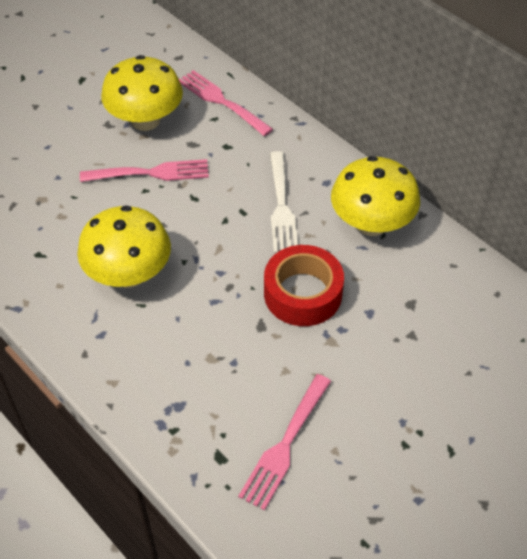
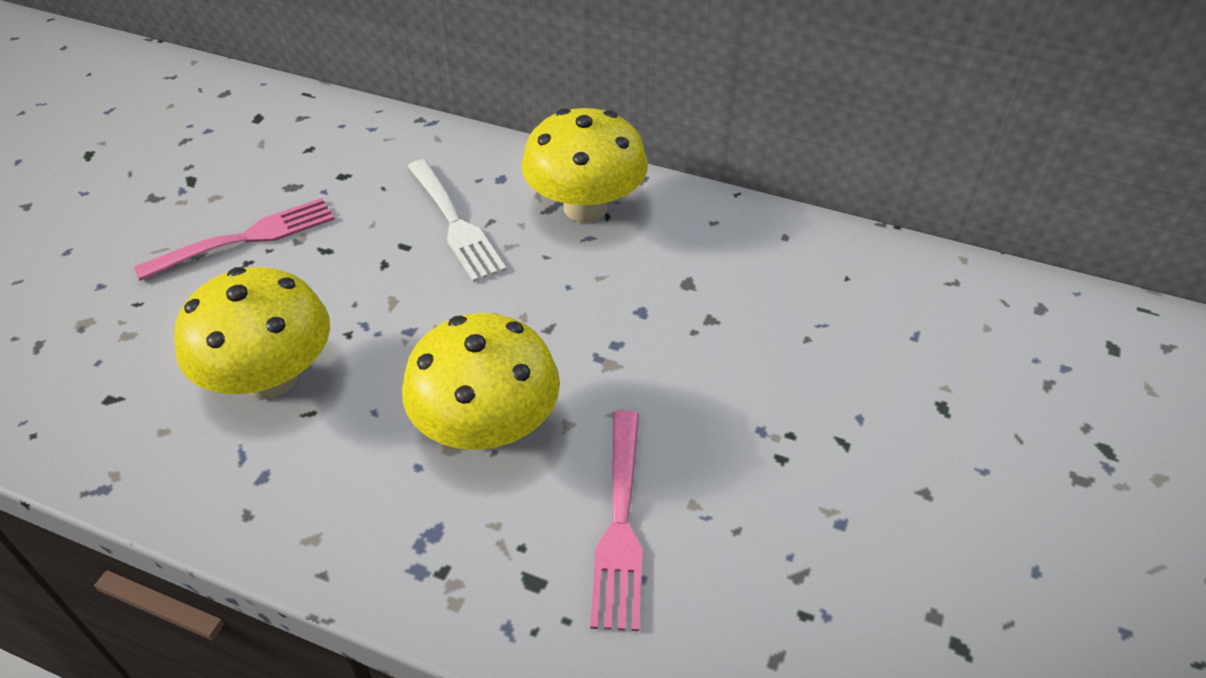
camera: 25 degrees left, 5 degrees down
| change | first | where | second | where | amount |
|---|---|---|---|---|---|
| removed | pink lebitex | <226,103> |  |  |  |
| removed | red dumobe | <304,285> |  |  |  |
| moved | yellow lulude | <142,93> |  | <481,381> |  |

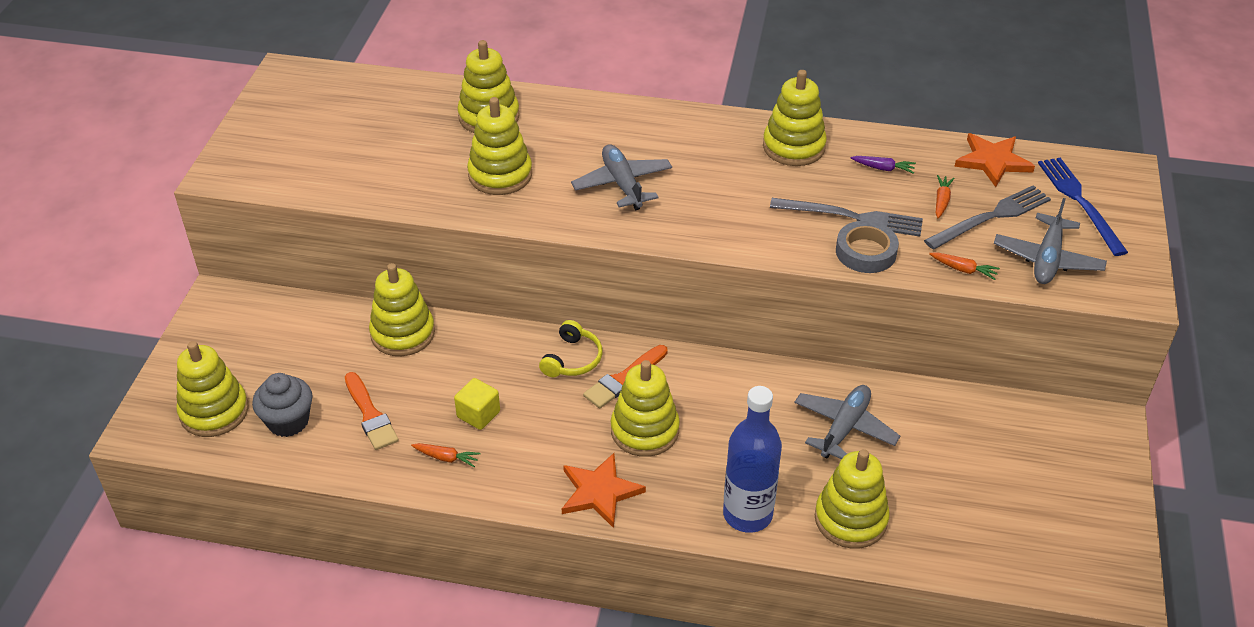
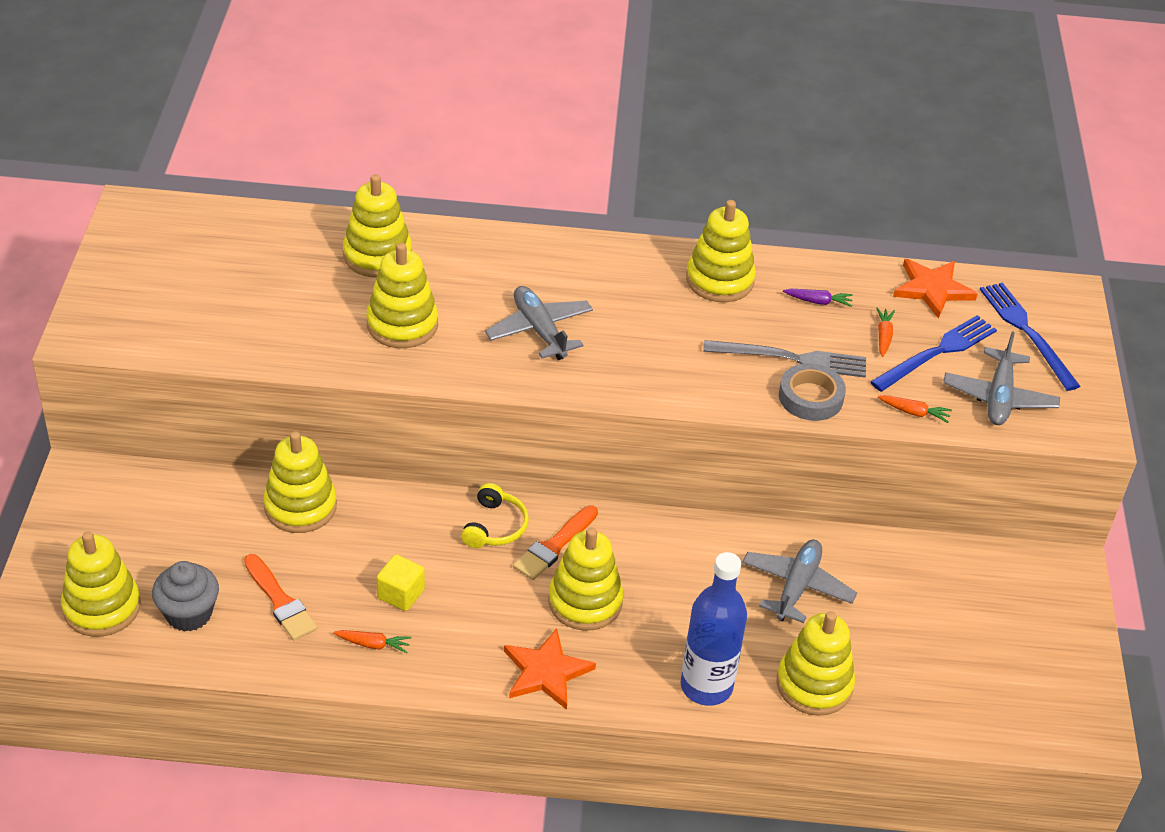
camera: 10 degrees left, 0 degrees up
| change | first | where | second | where | amount |
|---|---|---|---|---|---|
| recoloured | grey lebitex | <987,217> | blue lebitex | <933,353> |  |

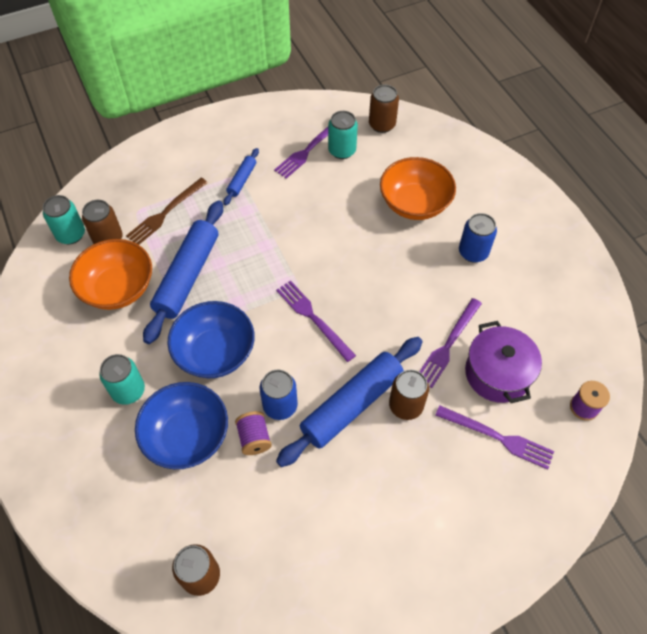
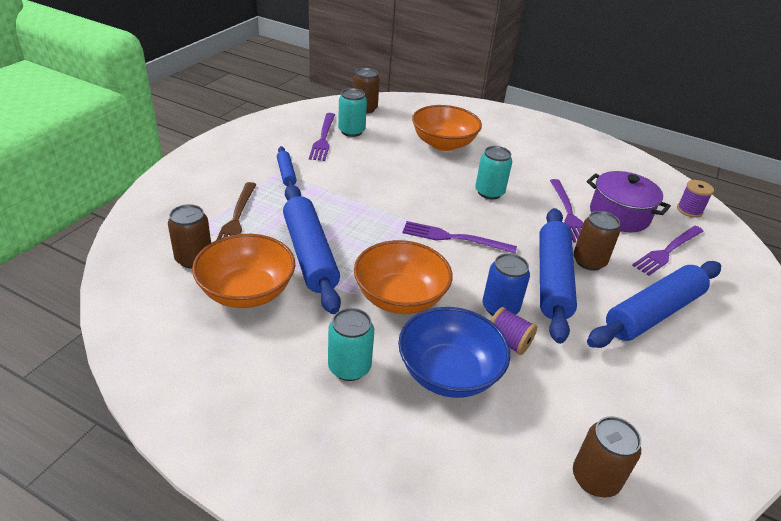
camera: 40 degrees left, 20 degrees down
| change | first | where | second | where | amount |
|---|---|---|---|---|---|
| removed | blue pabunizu | <478,238> |  |  |  |
| added |  |  | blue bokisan | <654,304> |  |
| moved | turquoise pabunizu | <64,219> |  | <493,172> |  |
| recoloured | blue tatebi | <211,339> | orange tatebi | <403,277> |  |
| turned | purple lebitex | <494,437> |  | <668,251> | 150 degrees clockwise |

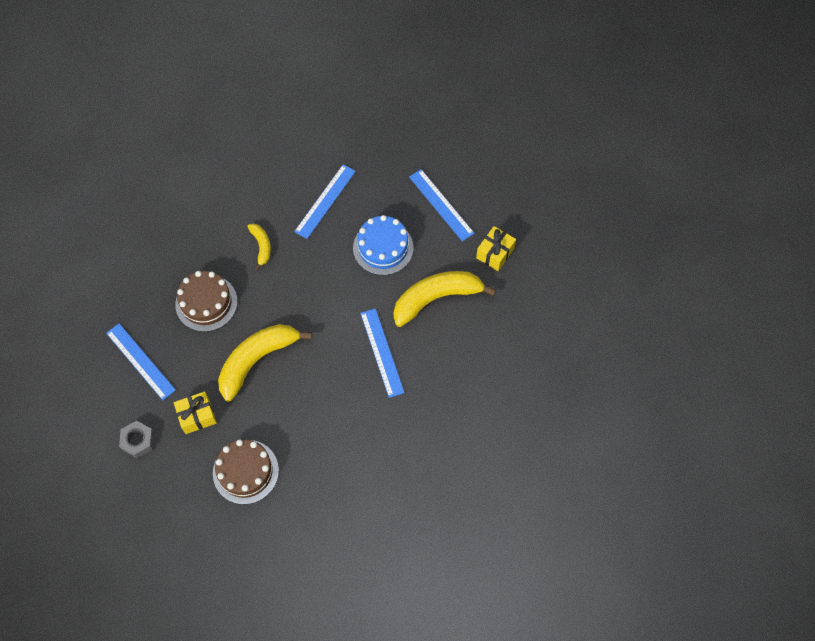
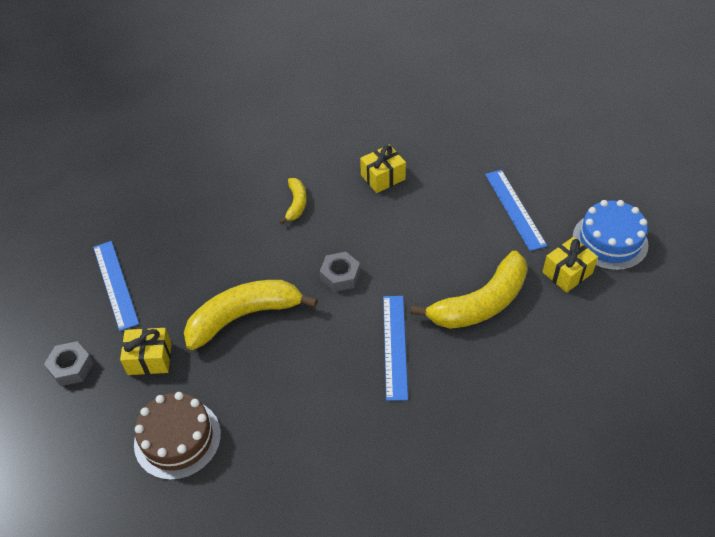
camera: 20 degrees right, 15 degrees down
| change | first | where | second | where | amount |
|---|---|---|---|---|---|
| removed | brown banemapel | <206,301> |  |  |  |
| added |  |  | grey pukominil | <340,272> |  |
| moved | blue banemapel | <383,245> |  | <610,235> |  |
| replaced | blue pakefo | <325,201> | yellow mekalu | <383,169> |  |
| turned | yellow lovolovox | <444,299> |  | <468,290> | 150 degrees clockwise |

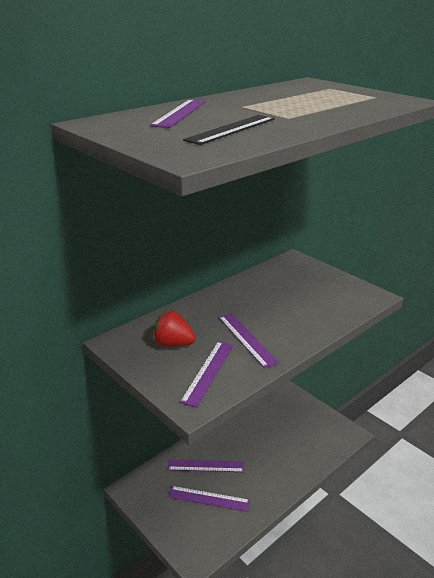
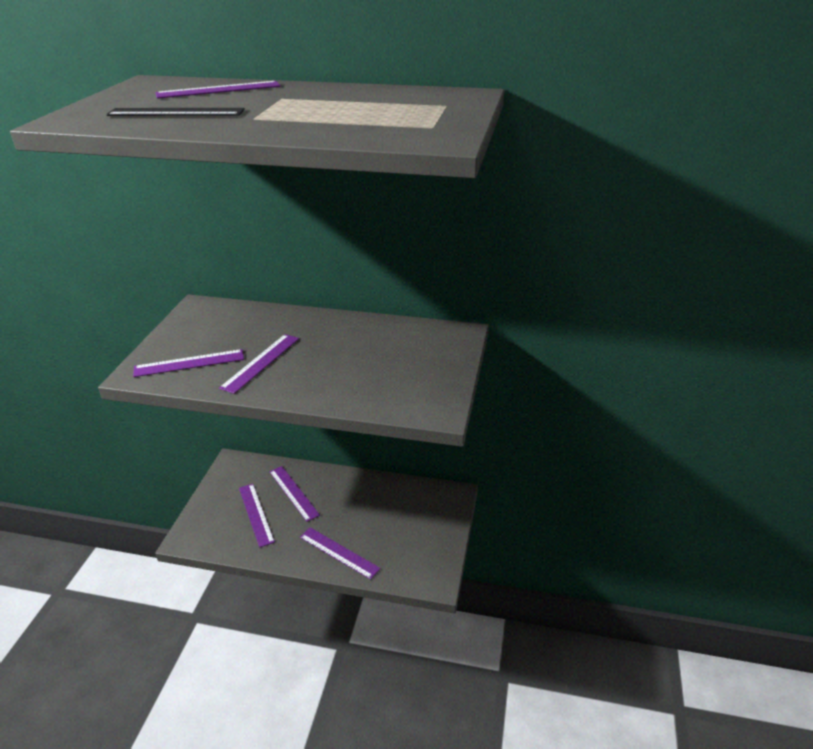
camera: 55 degrees right, 5 degrees up
| change | first | where | second | where | amount |
|---|---|---|---|---|---|
| removed | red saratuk | <174,329> |  |  |  |
| added |  |  | purple pakefo | <340,553> |  |

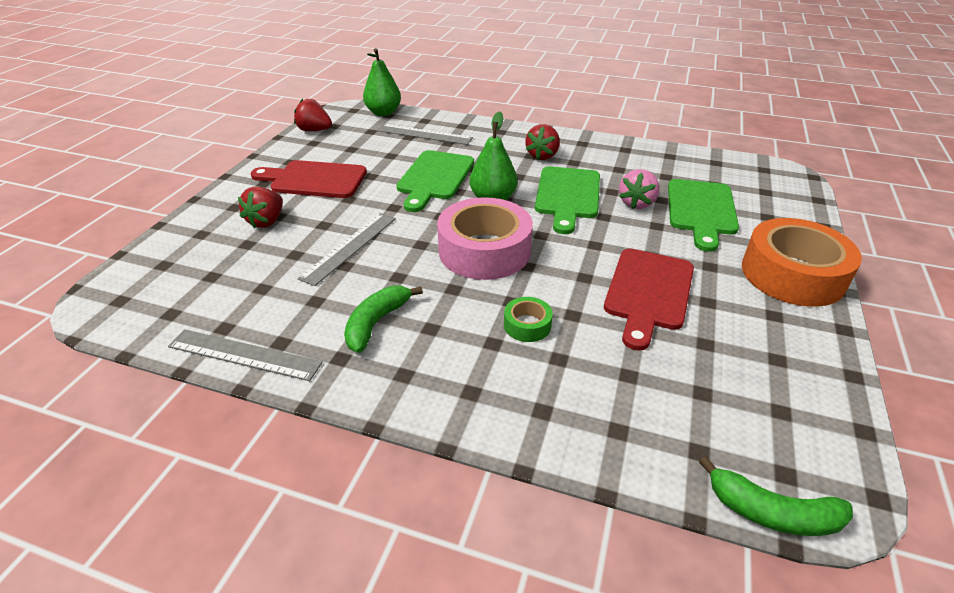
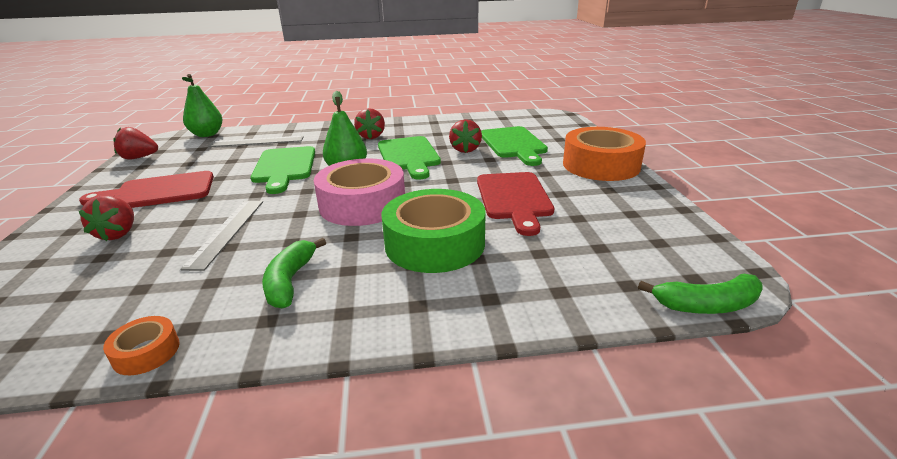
camera: 25 degrees left, 10 degrees down
| change | first | where | second | where | amount |
|---|---|---|---|---|---|
| replaced | grey pakefo | <245,355> | orange dumobe | <141,345> |  |
| recoloured | pink saratuk | <639,189> | red saratuk | <465,136> |  |
| resized | green dumobe | <528,319> |  | <433,231> | x2.26 |

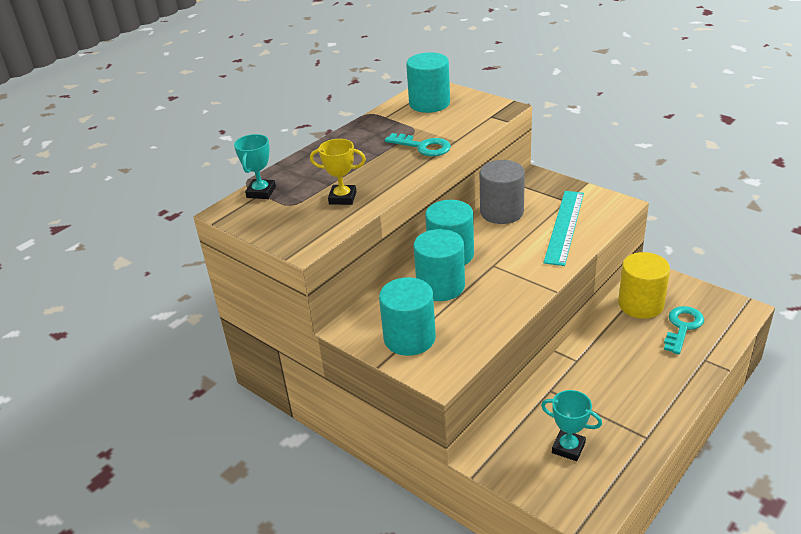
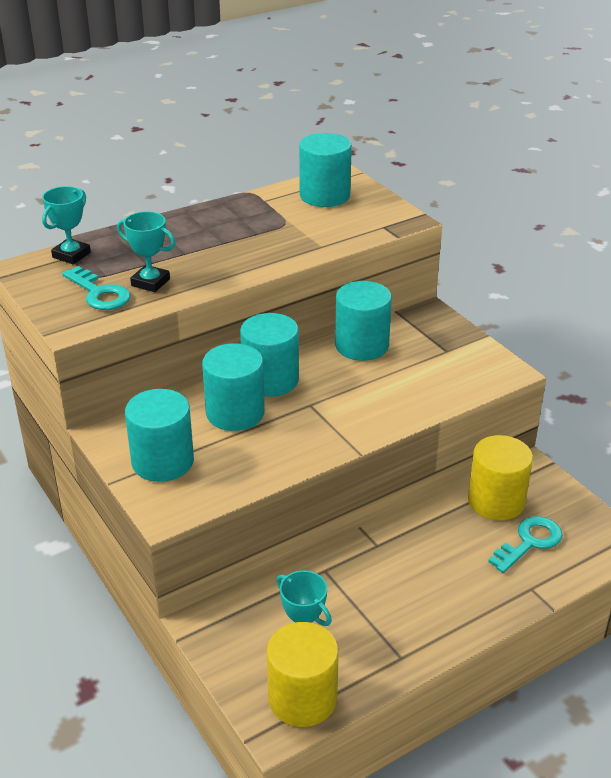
camera: 15 degrees right, 0 degrees up
| change | first | where | second | where | amount |
|---|---|---|---|---|---|
| removed | turquoise pakefo | <563,228> |  |  |  |
| added |  |  | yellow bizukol | <303,674> |  |
| moved | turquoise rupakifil | <418,144> |  | <96,288> |  |
| recoloured | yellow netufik | <338,172> | turquoise netufik | <146,251> |  |
| recoloured | grey bizukol | <502,192> | turquoise bizukol | <363,321> |  |

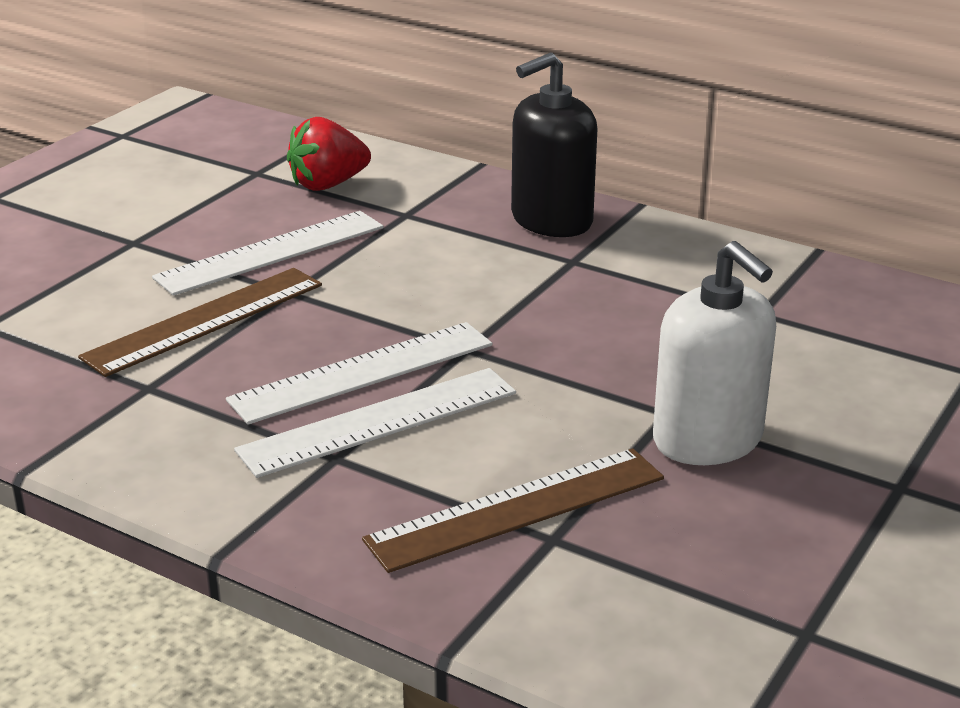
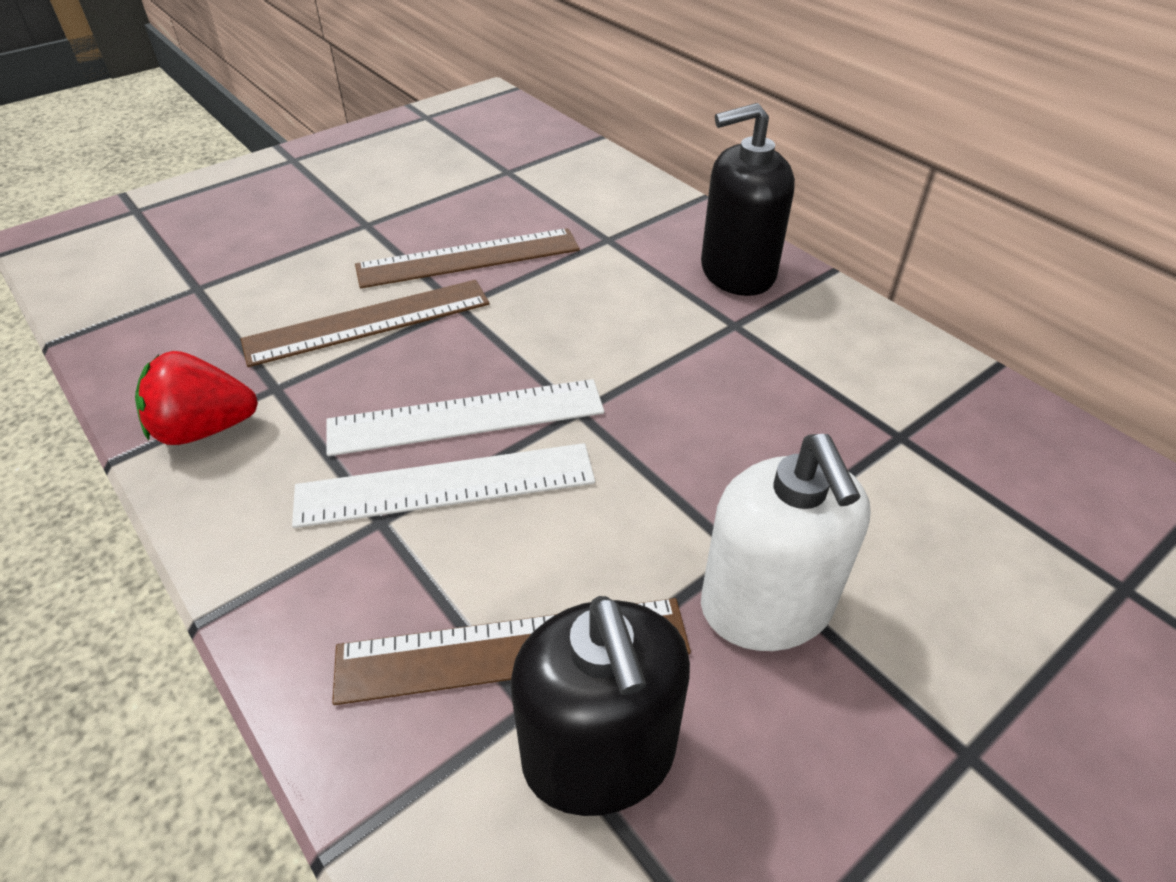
camera: 20 degrees right, 15 degrees up
| change | first | where | second | where | amount |
|---|---|---|---|---|---|
| added |  |  | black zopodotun | <600,706> |  |
| moved | red saratuk | <329,154> |  | <196,398> |  |
| recoloured | white pakefo | <268,253> | brown pakefo | <467,258> |  |

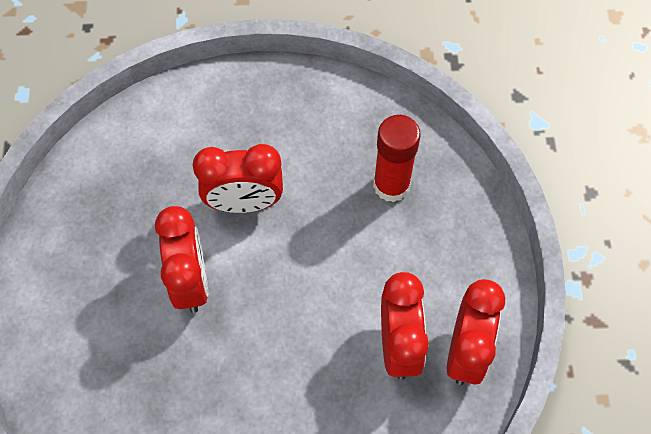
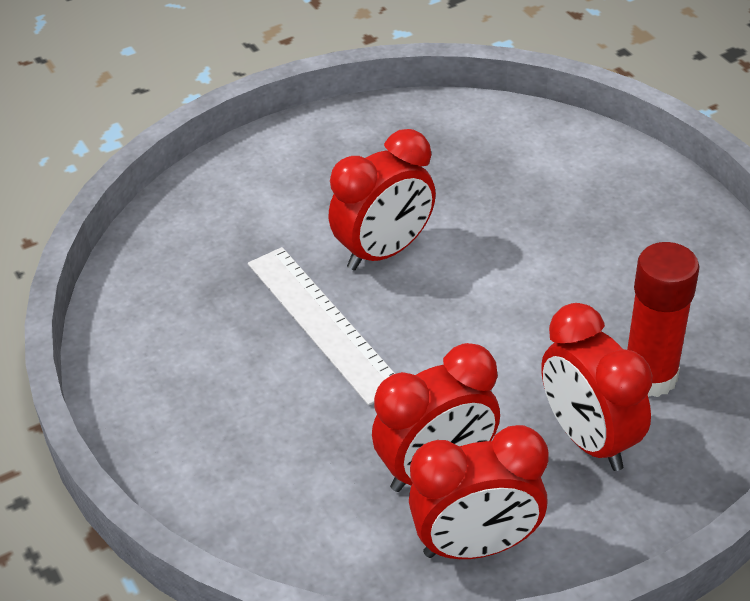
camera: 65 degrees right, 20 degrees down
| change | first | where | second | where | amount |
|---|---|---|---|---|---|
| added |  |  | white pakefo | <321,326> |  |
| moved | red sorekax | <238,178> |  | <596,387> |  |

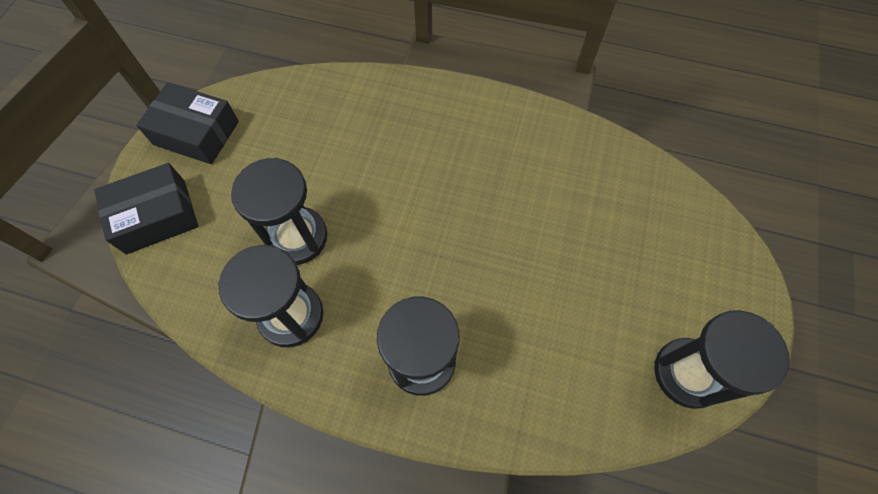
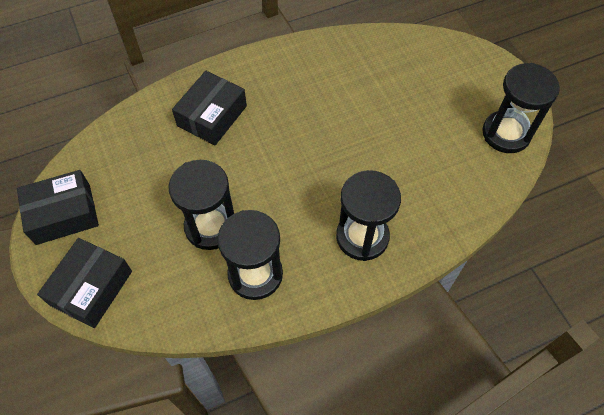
camera: 40 degrees left, 5 degrees down
| change | first | where | second | where | amount |
|---|---|---|---|---|---|
| added |  |  | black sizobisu | <209,108> |  |

